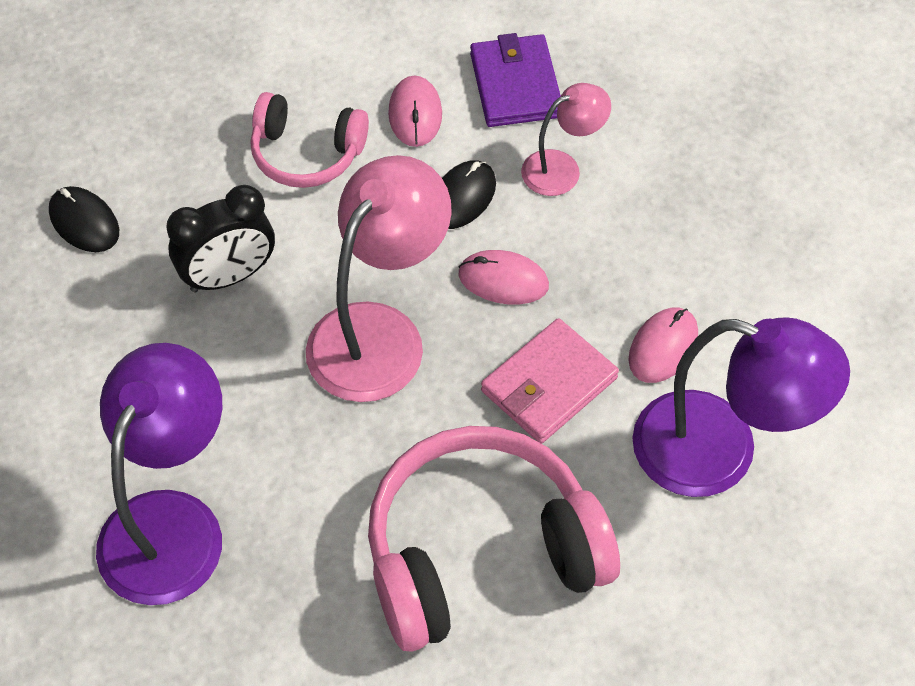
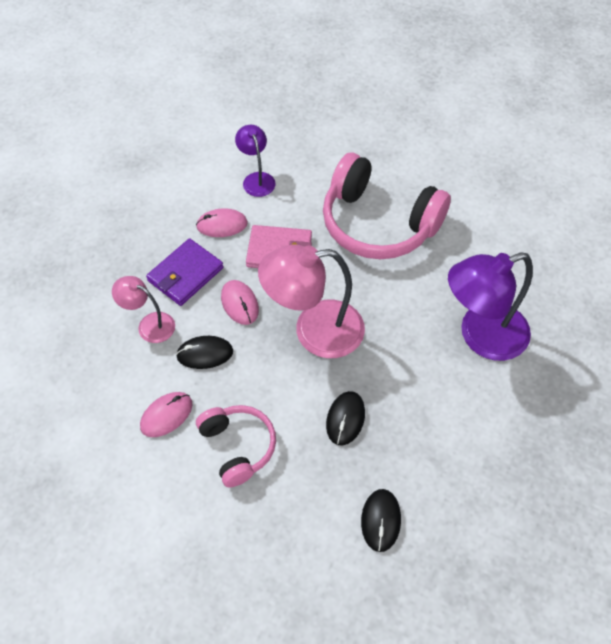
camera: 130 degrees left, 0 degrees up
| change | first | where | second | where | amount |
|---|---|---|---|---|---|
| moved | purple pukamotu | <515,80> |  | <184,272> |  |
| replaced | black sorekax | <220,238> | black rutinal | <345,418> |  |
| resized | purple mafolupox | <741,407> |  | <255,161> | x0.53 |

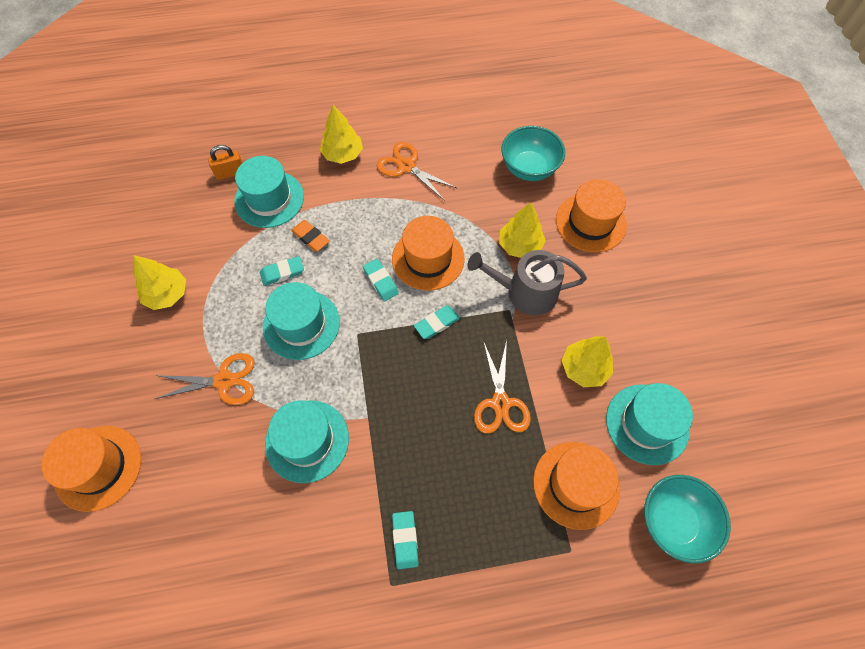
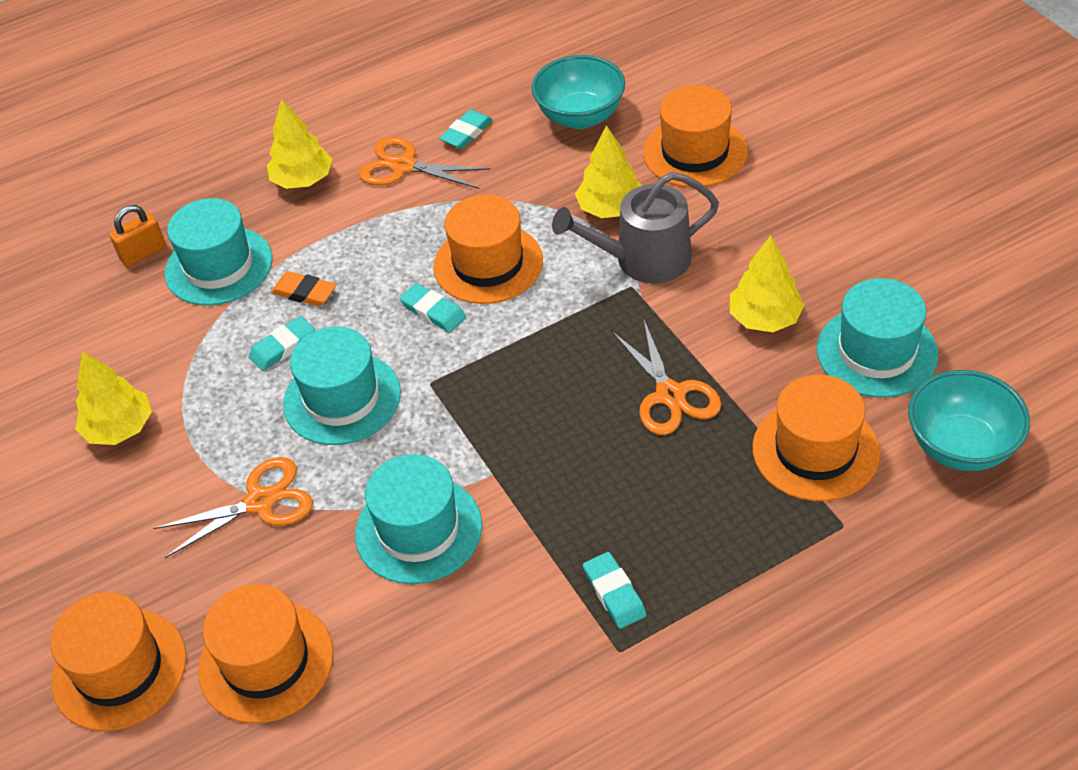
camera: 15 degrees left, 15 degrees down
| change | first | where | second | where | amount |
|---|---|---|---|---|---|
| added |  |  | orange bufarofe | <265,654> |  |
| moved | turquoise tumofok | <437,322> |  | <466,129> |  |

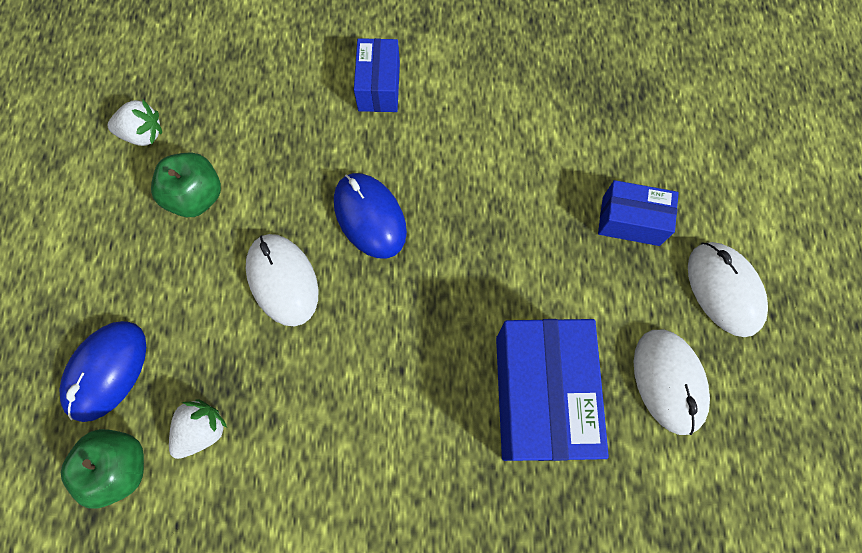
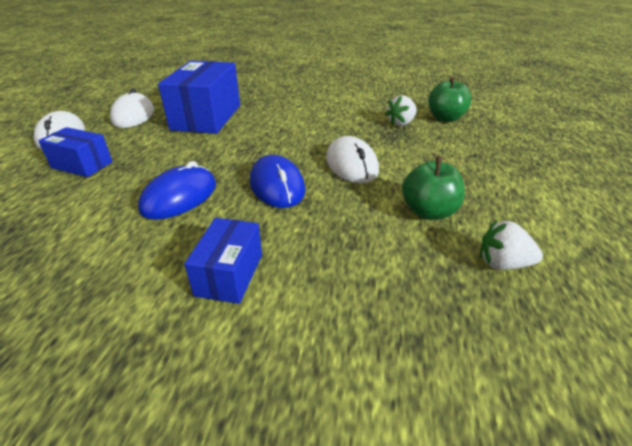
camera: 170 degrees left, 35 degrees down
| change | first | where | second | where | amount |
|---|---|---|---|---|---|
| moved | blue rutinal | <102,371> |  | <177,190> |  |

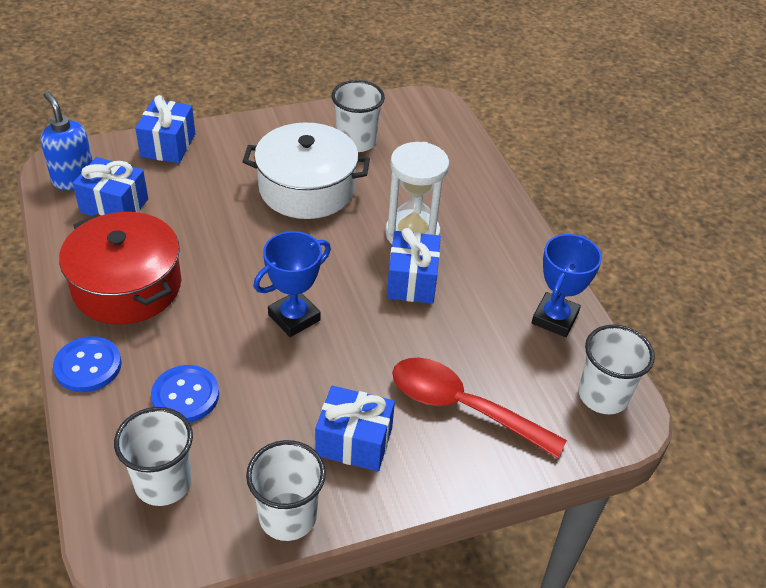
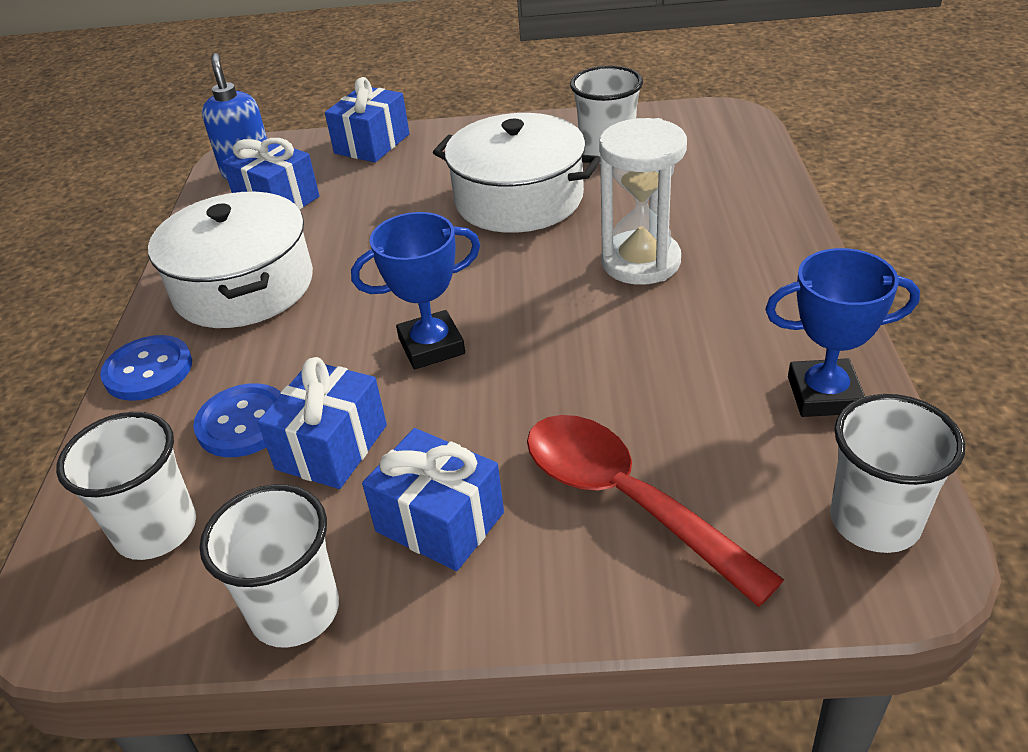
camera: 25 degrees right, 5 degrees down
| change | first | where | second | where | amount |
|---|---|---|---|---|---|
| moved | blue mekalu | <414,266> |  | <322,423> |  |
| recoloured | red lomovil | <120,268> | white lomovil | <230,260> |  |
| turned | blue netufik | <567,285> |  | <842,332> | 45 degrees clockwise |

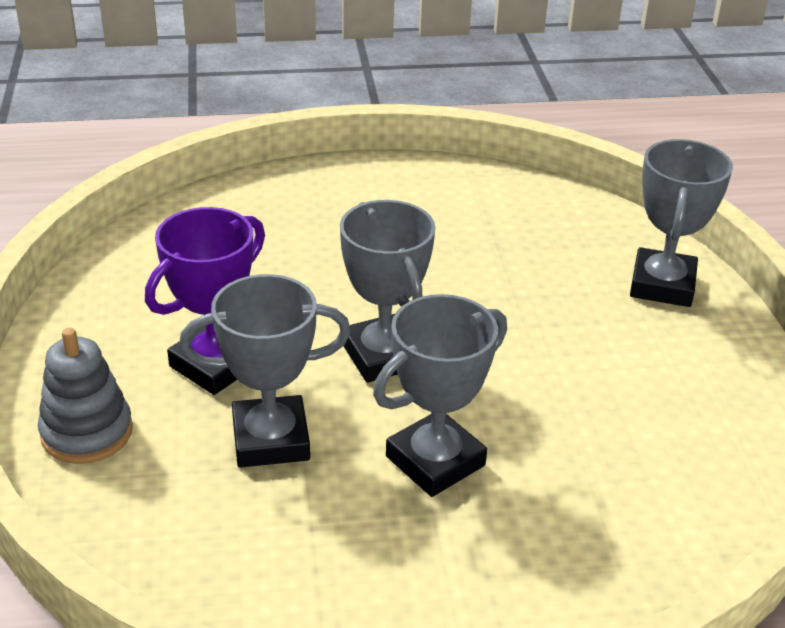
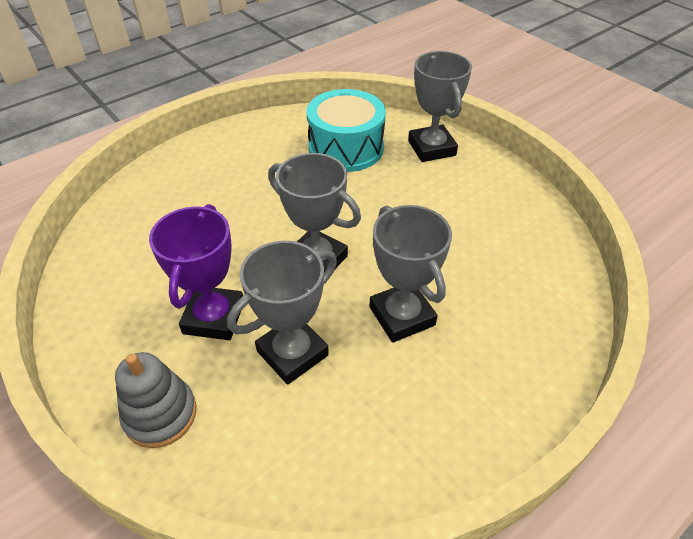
camera: 30 degrees left, 10 degrees up
| change | first | where | second | where | amount |
|---|---|---|---|---|---|
| added |  |  | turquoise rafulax | <346,130> |  |
| turned | grey netufik | <440,395> |  | <410,274> | 45 degrees counterclockwise |

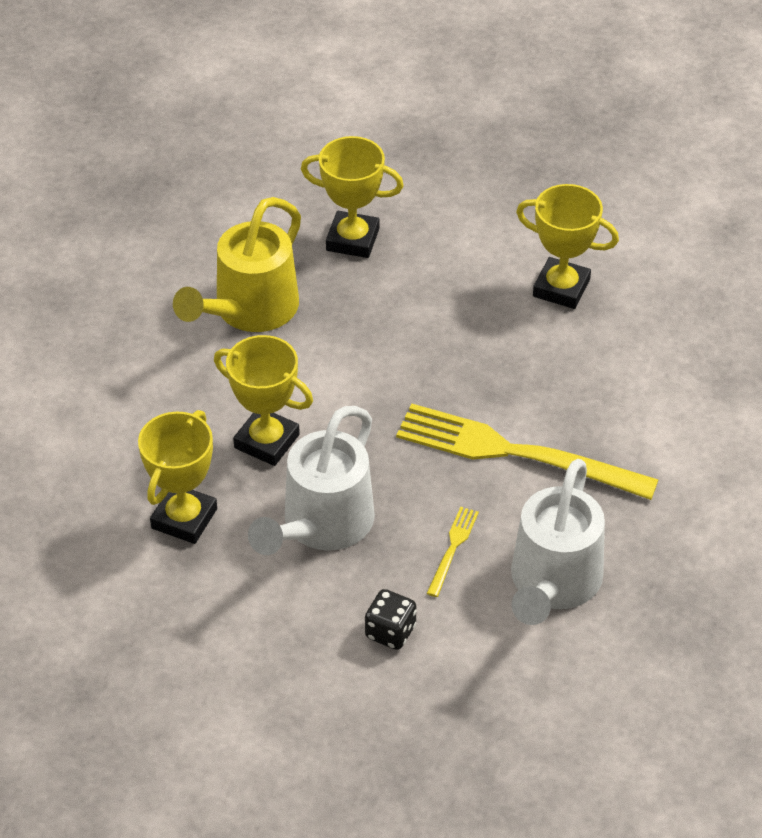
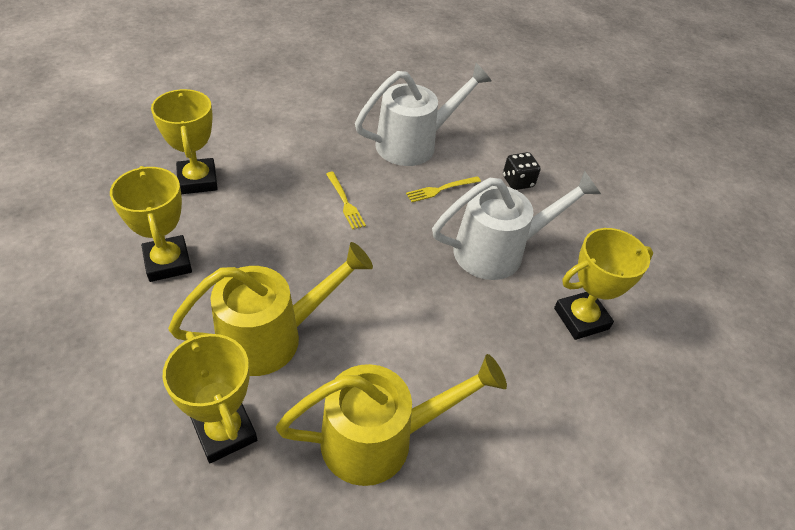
camera: 140 degrees left, 0 degrees up
| change | first | where | second | where | amount |
|---|---|---|---|---|---|
| added |  |  | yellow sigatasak | <270,309> |  |
| moved | yellow netufik | <263,400> |  | <184,141> |  |
| resized | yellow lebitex | <527,451> |  | <346,201> | x0.42 |

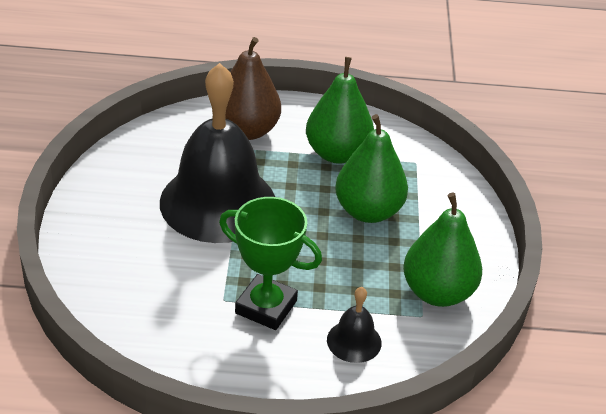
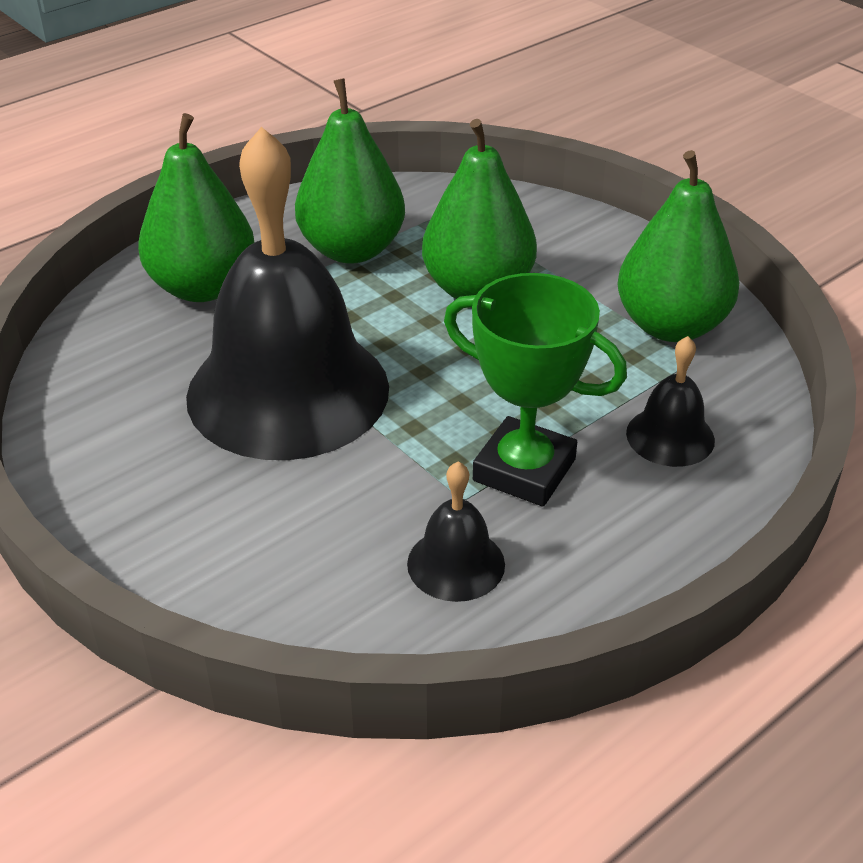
camera: 40 degrees left, 0 degrees up
| change | first | where | second | where | amount |
|---|---|---|---|---|---|
| added |  |  | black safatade | <456,532> |  |
| recoloured | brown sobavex | <253,88> | green sobavex | <196,207> |  |
| turned | green netufik | <270,263> |  | <535,389> | 45 degrees clockwise |

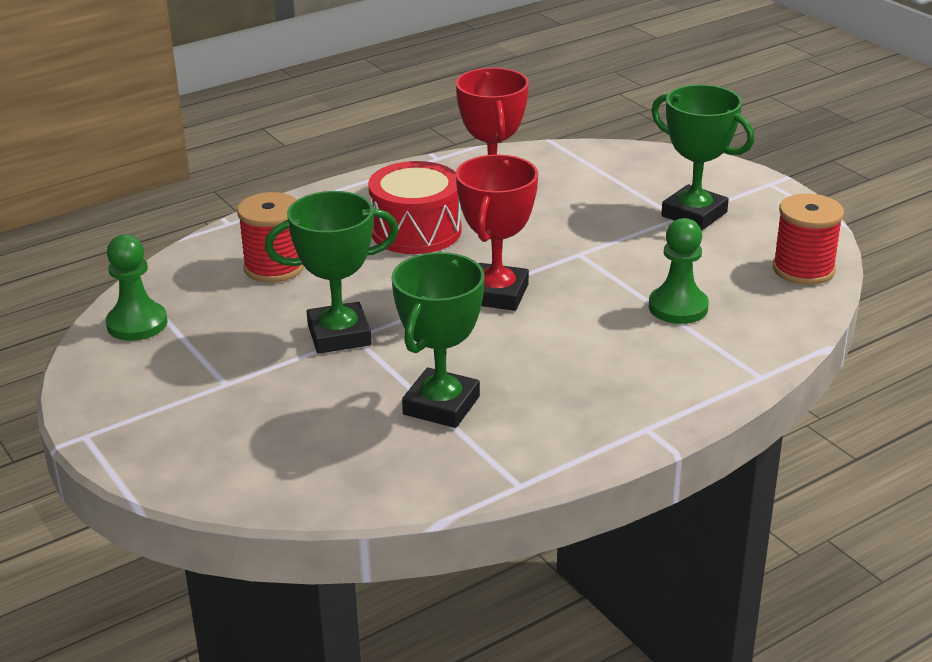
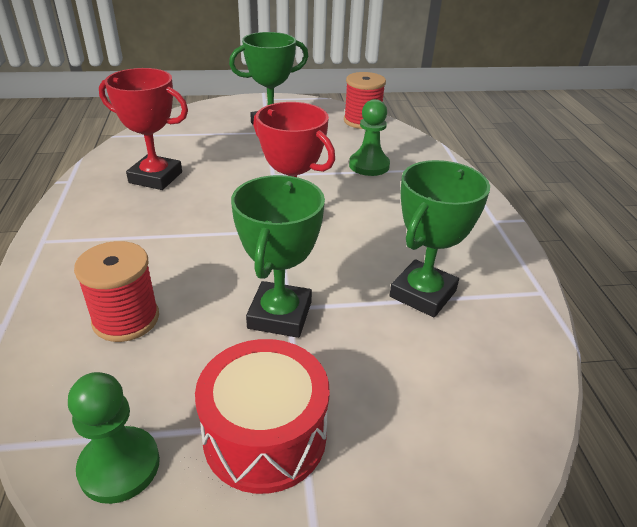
camera: 65 degrees left, 5 degrees up
| change | first | where | second | where | amount |
|---|---|---|---|---|---|
| moved | red rafulax | <415,207> |  | <262,416> |  |
| turned | green netufik | <438,340> |  | <439,238> | 75 degrees clockwise |

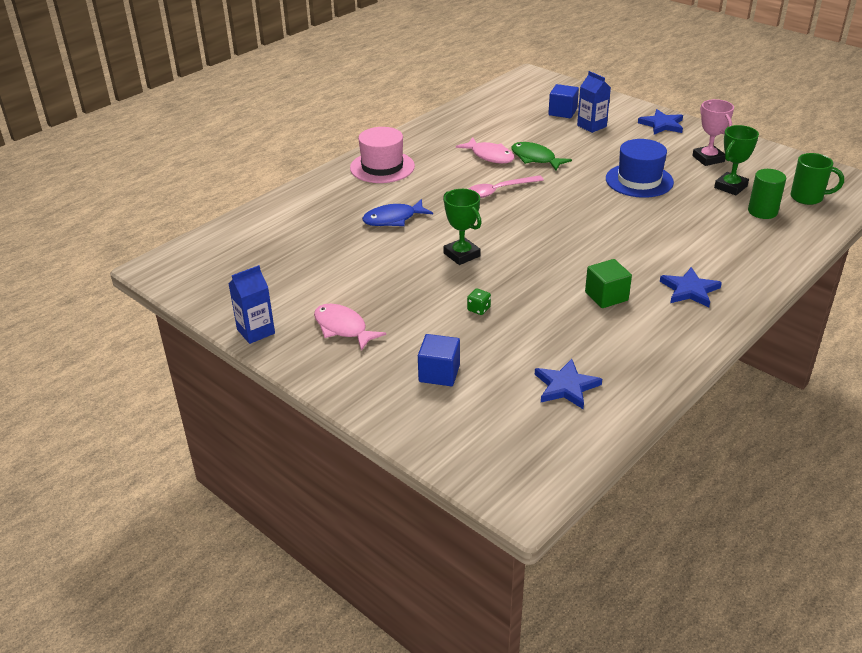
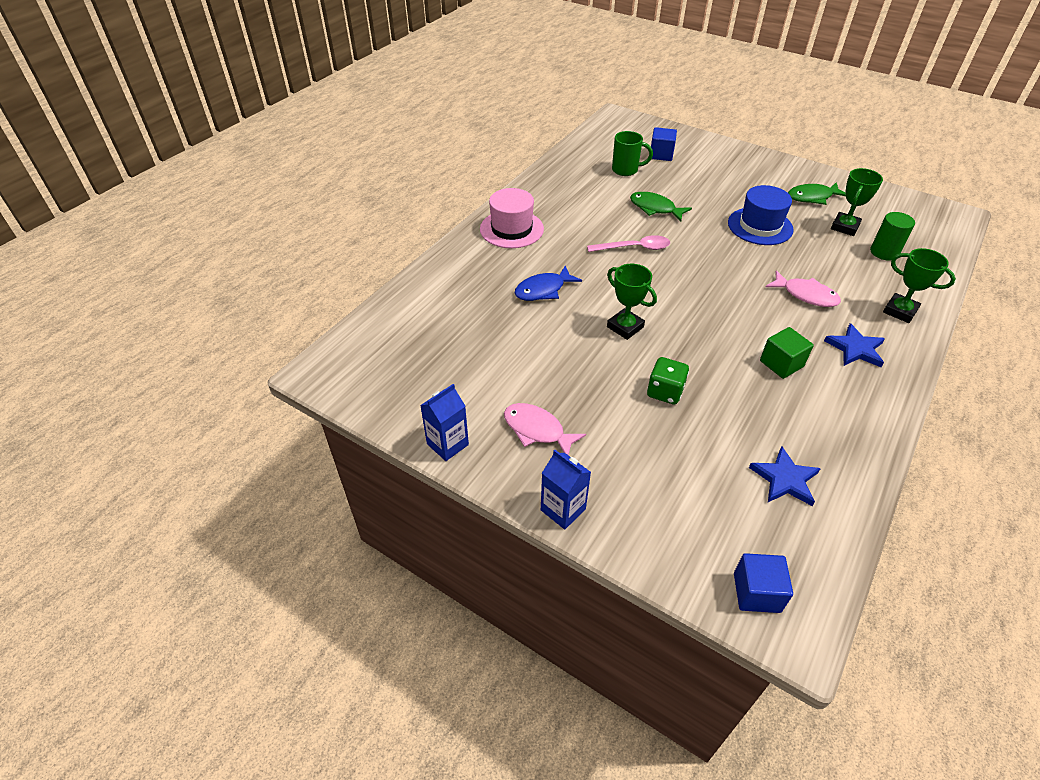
camera: 10 degrees left, 10 degrees up
| change | first | where | second | where | amount |
|---|---|---|---|---|---|
| removed | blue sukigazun | <660,122> |  |  |  |
| added |  |  | green netufik | <919,285> |  |
| moved | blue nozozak | <439,360> |  | <763,583> |  |
| moved | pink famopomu | <485,150> |  | <803,288> |  |
| moved | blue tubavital | <594,102> |  | <566,489> |  |
| moved | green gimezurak | <817,179> |  | <632,153> |  |
| replaced | pink netufik | <713,132> | green famopomu | <817,193> |  |
| turned | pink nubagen | <506,186> |  | <628,243> | 150 degrees counterclockwise |
| resized | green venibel | <479,301> |  | <668,381> | x1.72 |

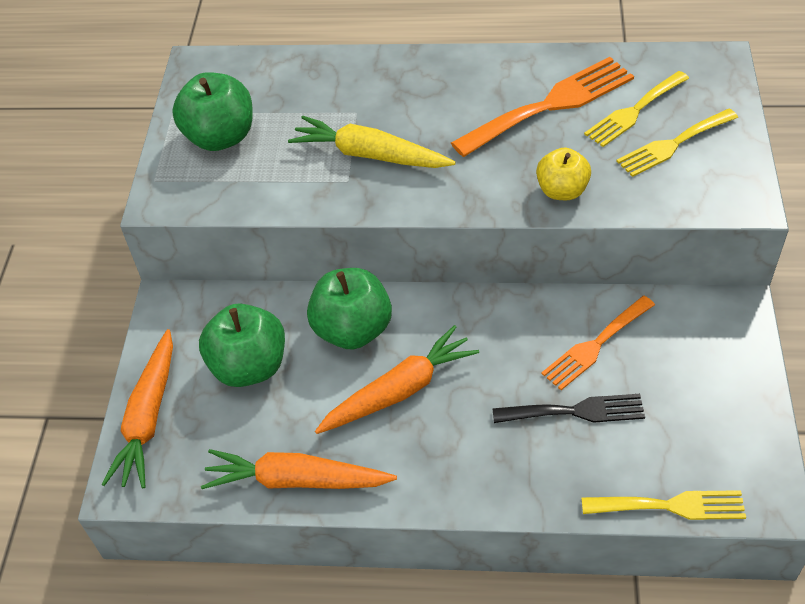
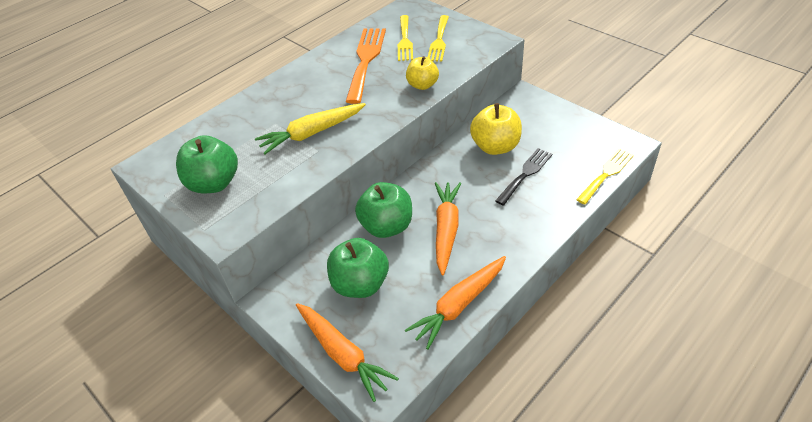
camera: 50 degrees left, 5 degrees down
| change | first | where | second | where | amount |
|---|---|---|---|---|---|
| replaced | orange lebitex | <598,343> | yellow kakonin | <496,129> |  |

